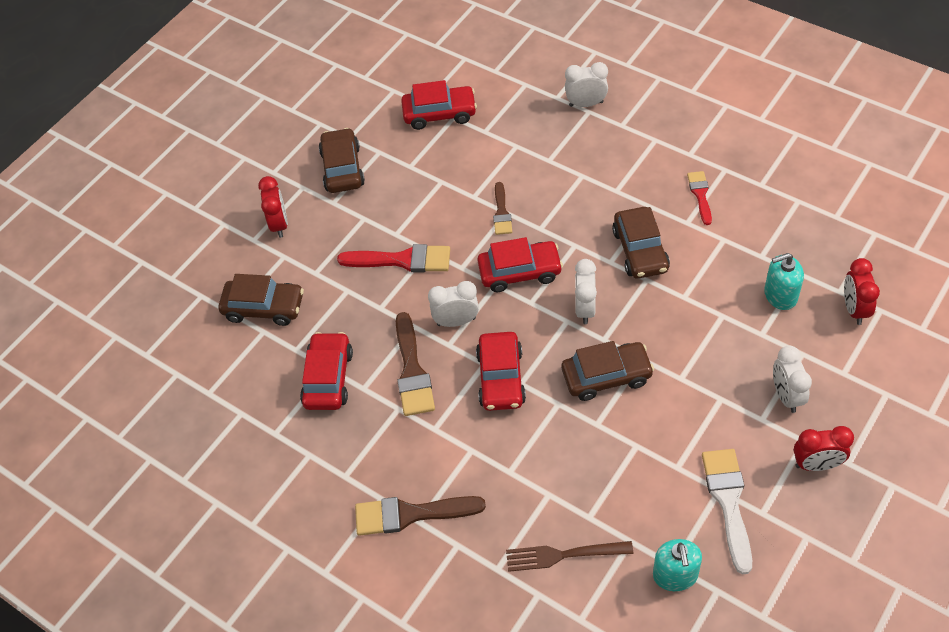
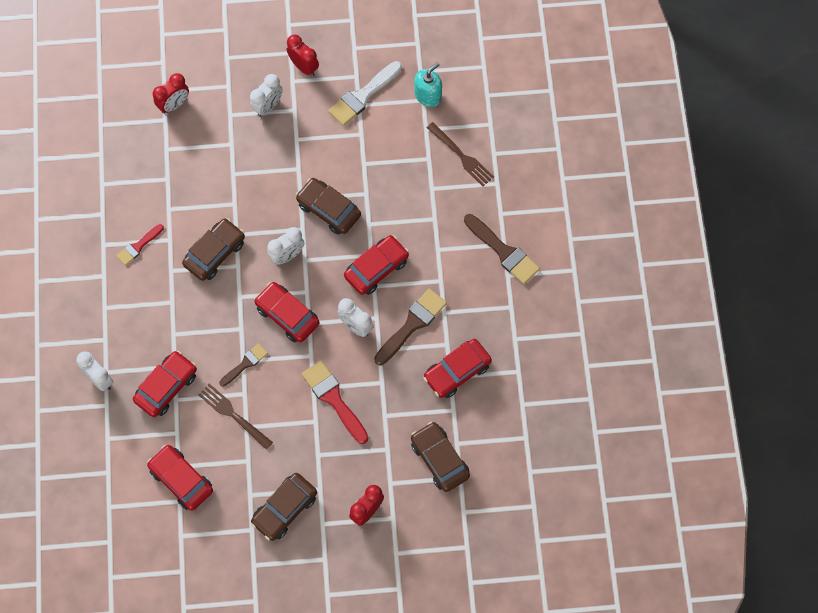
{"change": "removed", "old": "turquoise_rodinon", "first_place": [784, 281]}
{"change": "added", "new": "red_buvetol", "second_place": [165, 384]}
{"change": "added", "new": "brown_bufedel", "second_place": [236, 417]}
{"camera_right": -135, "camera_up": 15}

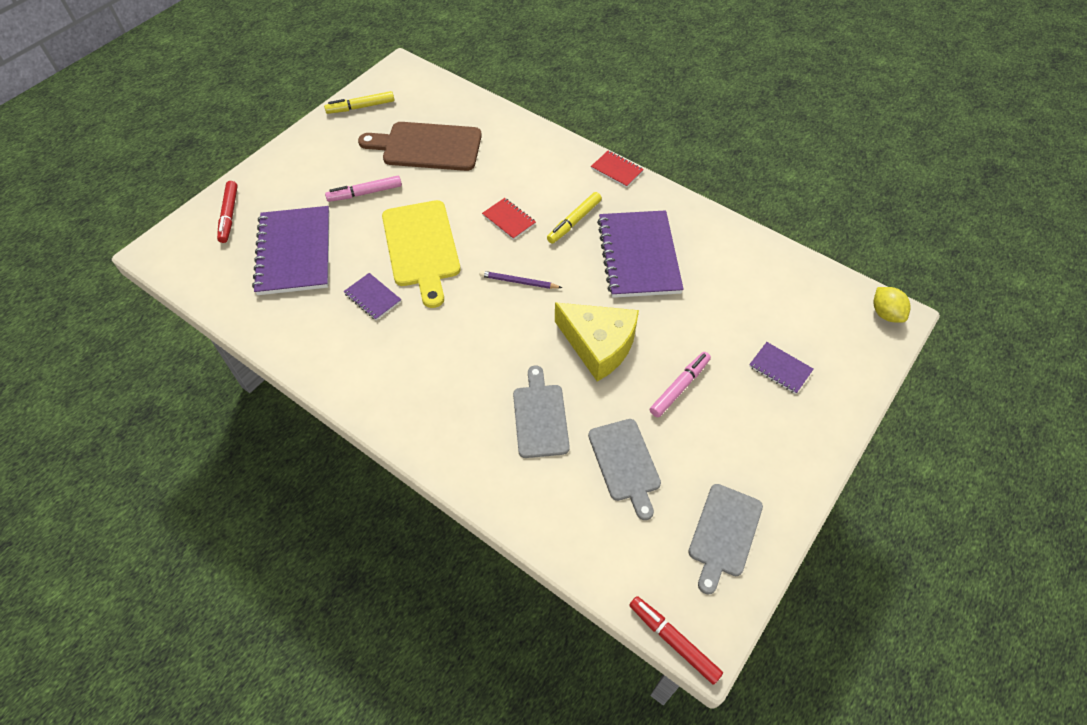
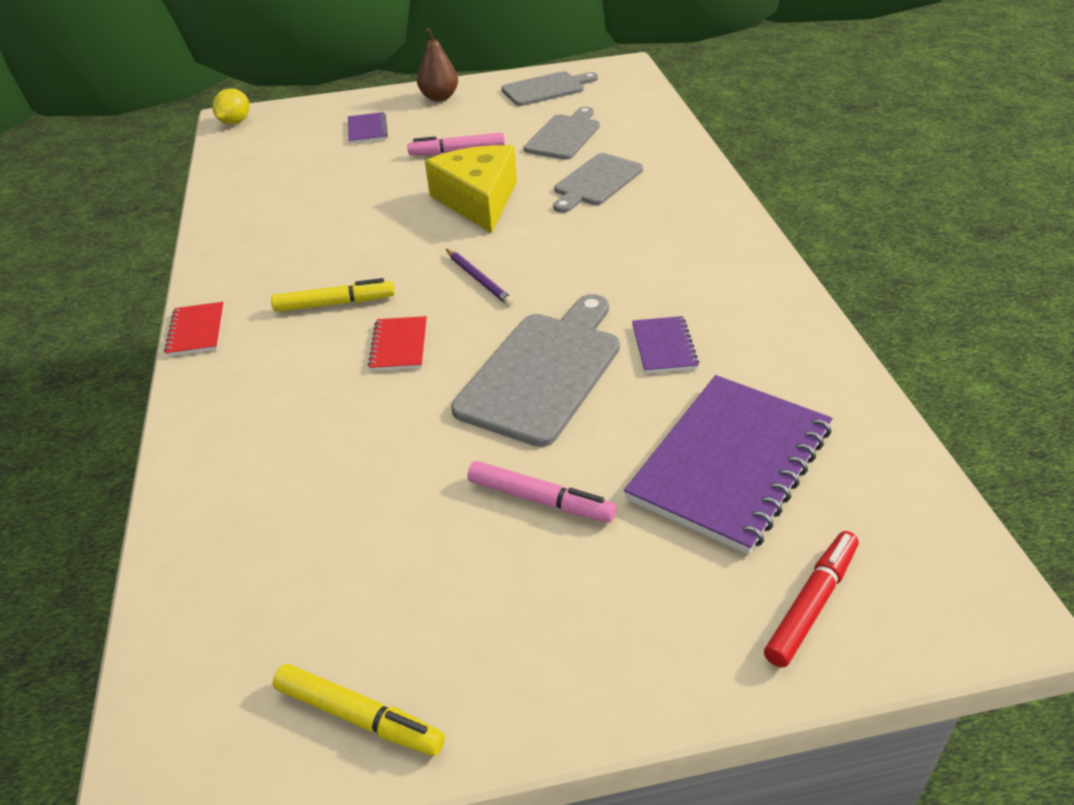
{"change": "removed", "old": "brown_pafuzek", "first_place": [420, 146]}
{"change": "removed", "old": "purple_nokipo", "first_place": [640, 254]}
{"change": "removed", "old": "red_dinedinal", "first_place": [676, 640]}
{"change": "added", "new": "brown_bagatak", "second_place": [437, 64]}
{"change": "recoloured", "old": "yellow_pafuzek", "new": "grey_pafuzek", "first_place": [421, 254], "second_place": [535, 370]}
{"camera_right": -135, "camera_up": -15}

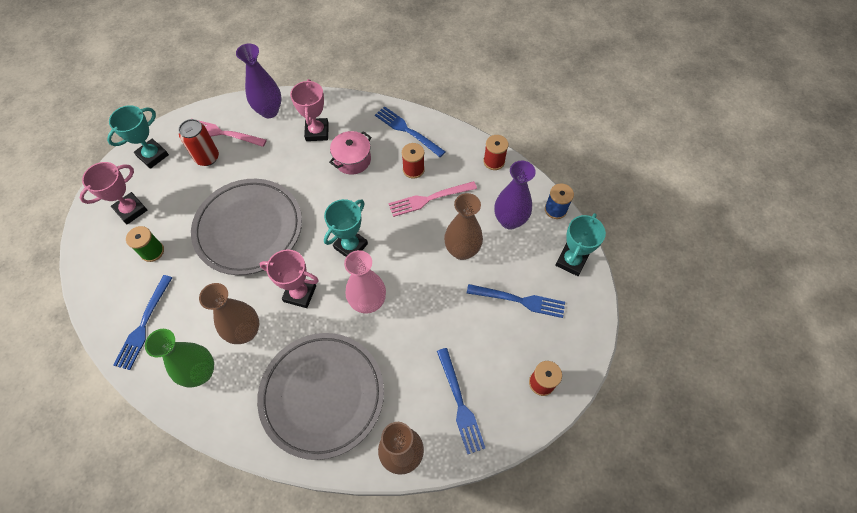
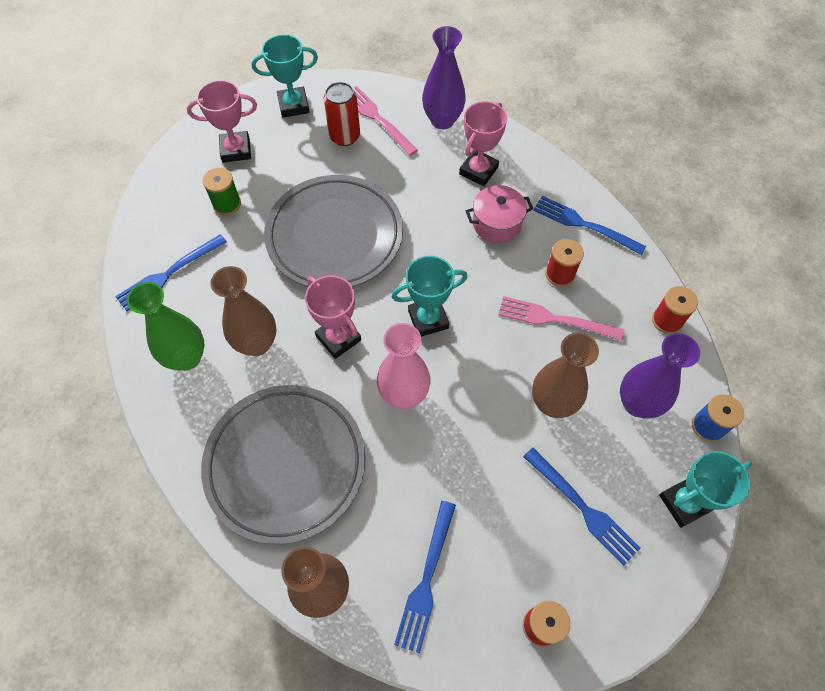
{"change": "turned", "old": "blue_bufedel", "first_place": [410, 131], "second_place": [589, 225], "degrees": -45}
{"camera_right": 35, "camera_up": 0}

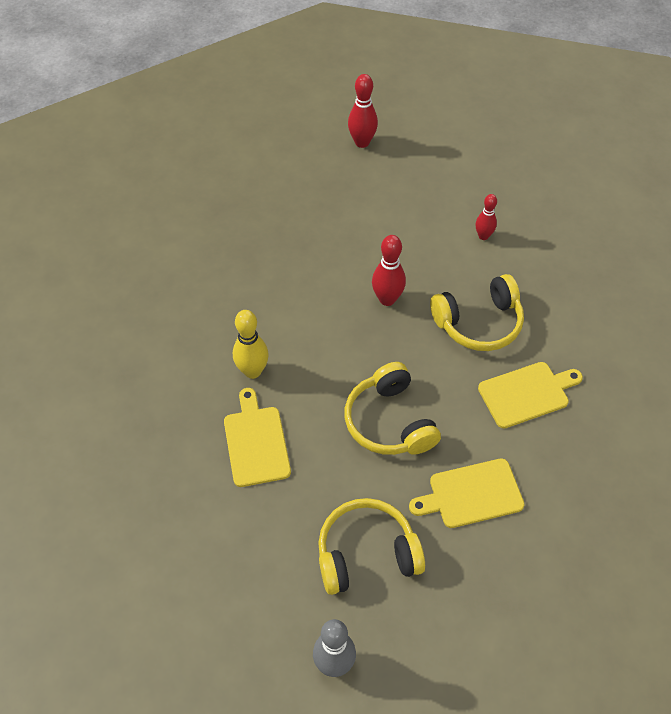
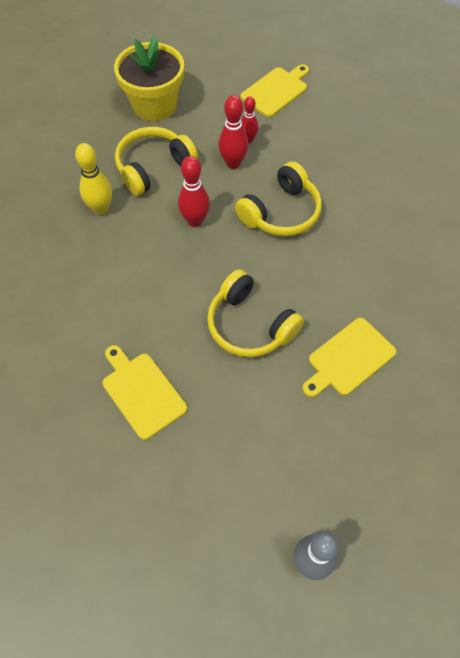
{"change": "added", "new": "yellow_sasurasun", "second_place": [149, 78]}
{"change": "moved", "old": "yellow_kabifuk", "first_place": [251, 344], "second_place": [93, 179]}
{"change": "moved", "old": "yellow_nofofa", "first_place": [371, 546], "second_place": [156, 161]}
{"change": "moved", "old": "red_kabifuk", "first_place": [363, 111], "second_place": [233, 132]}
{"change": "moved", "old": "yellow_pafuzek", "first_place": [530, 395], "second_place": [274, 90]}
{"camera_right": -25, "camera_up": 5}

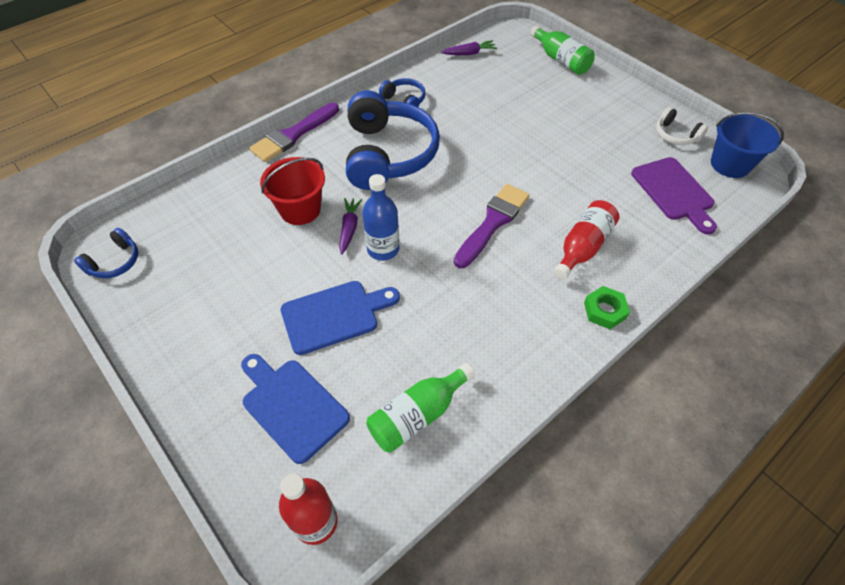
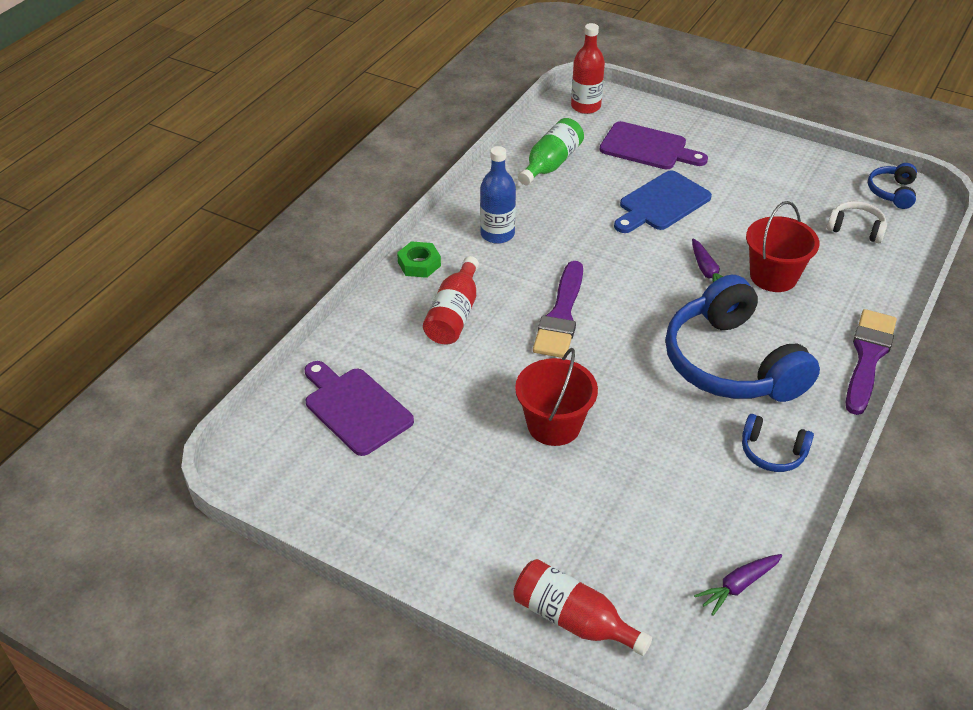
{"change": "removed", "old": "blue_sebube", "first_place": [747, 145]}
{"change": "added", "new": "red_sebube", "second_place": [556, 397]}
{"change": "moved", "old": "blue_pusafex", "first_place": [381, 217], "second_place": [498, 195]}
{"change": "moved", "old": "white_nofofa", "first_place": [682, 126], "second_place": [857, 222]}
{"change": "recoloured", "old": "blue_pafuzek", "new": "purple_pafuzek", "first_place": [295, 409], "second_place": [654, 145]}
{"change": "recoloured", "old": "green_pusafex", "new": "red_pusafex", "first_place": [562, 50], "second_place": [582, 607]}
{"camera_right": 160, "camera_up": -10}

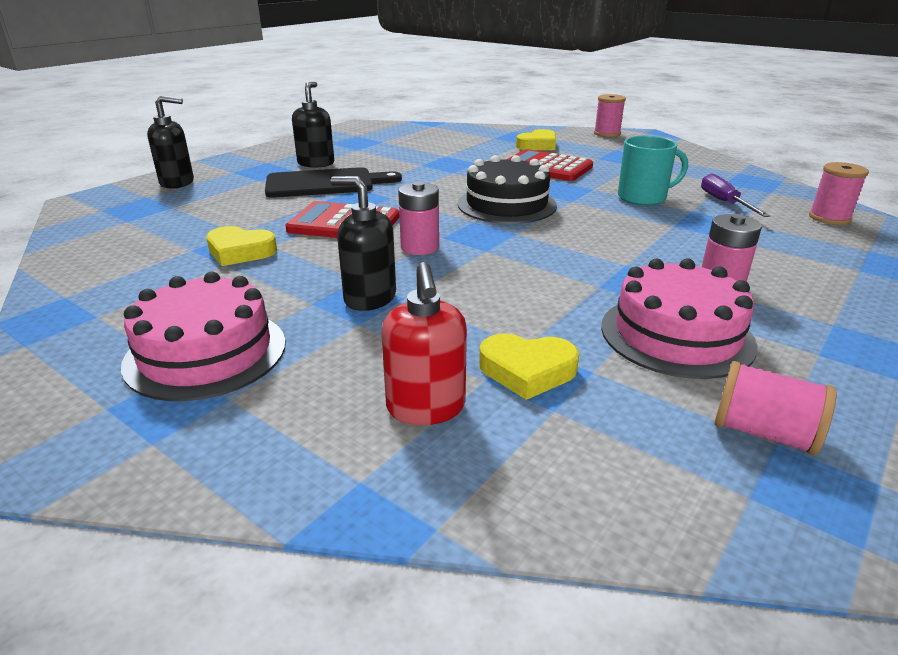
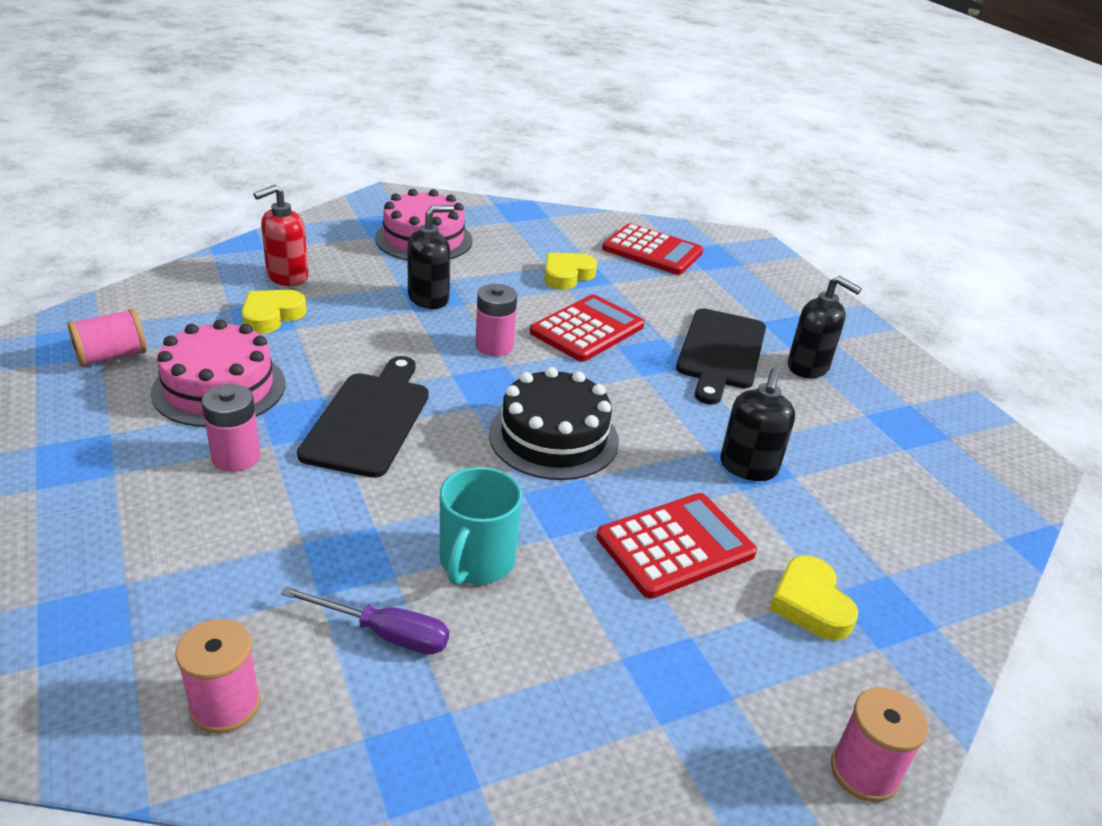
{"change": "added", "new": "black_pafuzek", "second_place": [363, 417]}
{"change": "added", "new": "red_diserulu", "second_place": [652, 249]}
{"change": "moved", "old": "black_rodinon", "first_place": [170, 142], "second_place": [757, 424]}
{"change": "turned", "old": "red_rodinon", "first_place": [424, 343], "second_place": [281, 235], "degrees": -60}
{"camera_right": 115, "camera_up": 5}

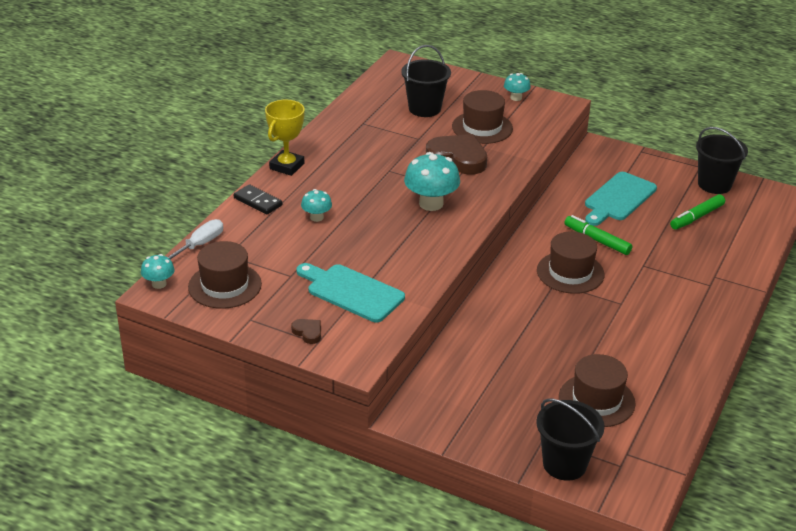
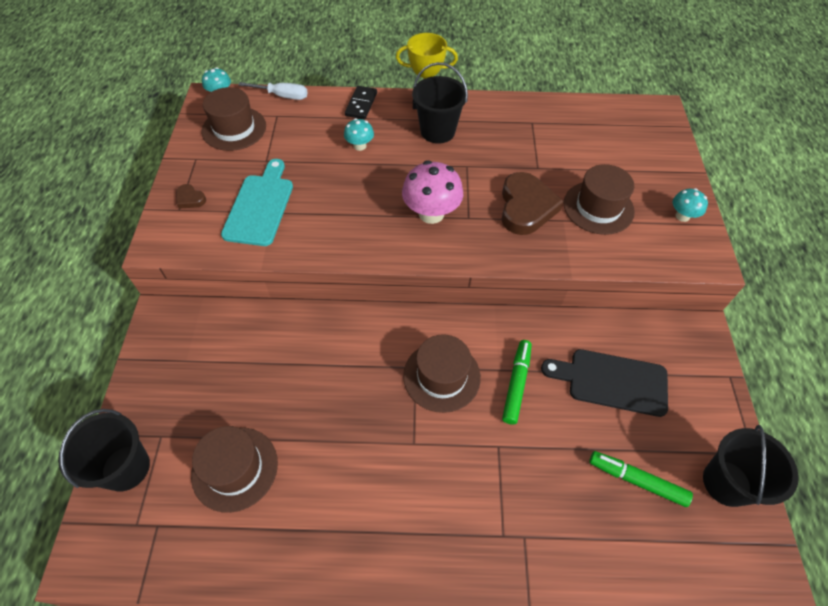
{"change": "moved", "old": "black_sebube", "first_place": [426, 81], "second_place": [440, 103]}
{"change": "recoloured", "old": "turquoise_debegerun", "new": "pink_debegerun", "first_place": [432, 181], "second_place": [432, 192]}
{"change": "recoloured", "old": "turquoise_pafuzek", "new": "black_pafuzek", "first_place": [621, 199], "second_place": [604, 383]}
{"change": "turned", "old": "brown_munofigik", "first_place": [306, 331], "second_place": [191, 196], "degrees": 105}
{"camera_right": 65, "camera_up": 20}

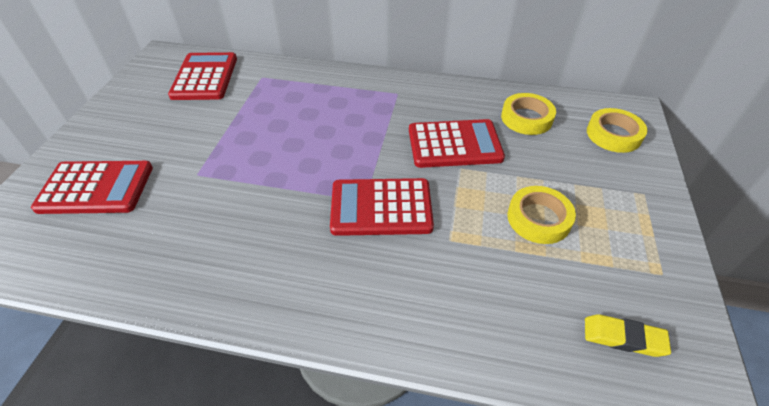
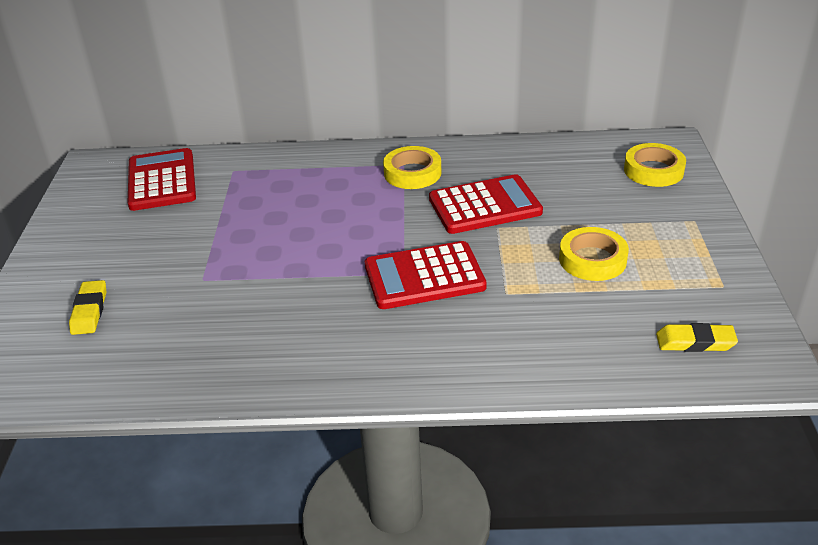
{"change": "moved", "old": "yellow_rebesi", "first_place": [528, 114], "second_place": [412, 167]}
{"change": "replaced", "old": "red_diserulu", "new": "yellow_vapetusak", "first_place": [92, 187], "second_place": [87, 307]}
{"camera_right": -10, "camera_up": -10}

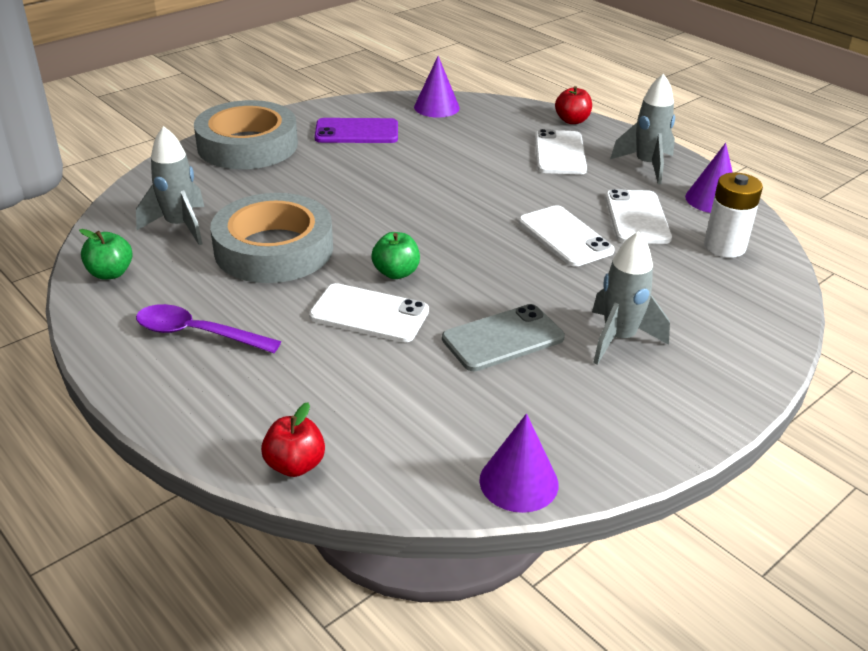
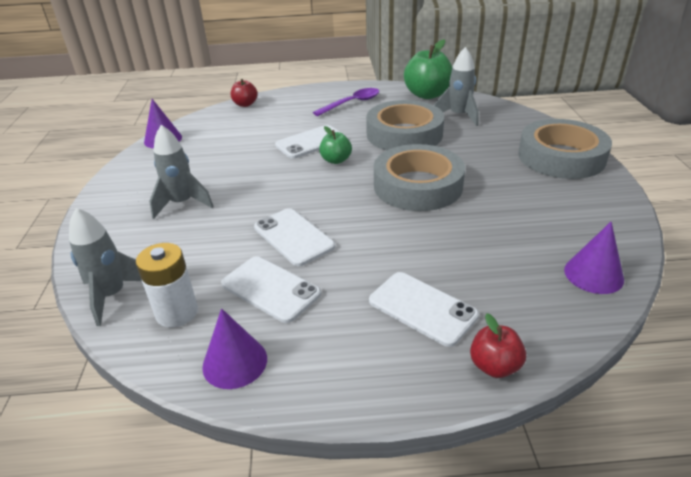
{"change": "removed", "old": "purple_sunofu", "first_place": [356, 130]}
{"change": "removed", "old": "grey_sunofu", "first_place": [503, 337]}
{"change": "added", "new": "grey_rebesi", "second_place": [419, 177]}
{"change": "moved", "old": "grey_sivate", "first_place": [642, 129], "second_place": [105, 267]}
{"change": "turned", "old": "white_sunofu", "first_place": [567, 236], "second_place": [294, 237], "degrees": 45}
{"change": "resized", "old": "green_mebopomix", "first_place": [106, 254], "second_place": [428, 69], "factor": 1.84}
{"camera_right": 130, "camera_up": 0}

